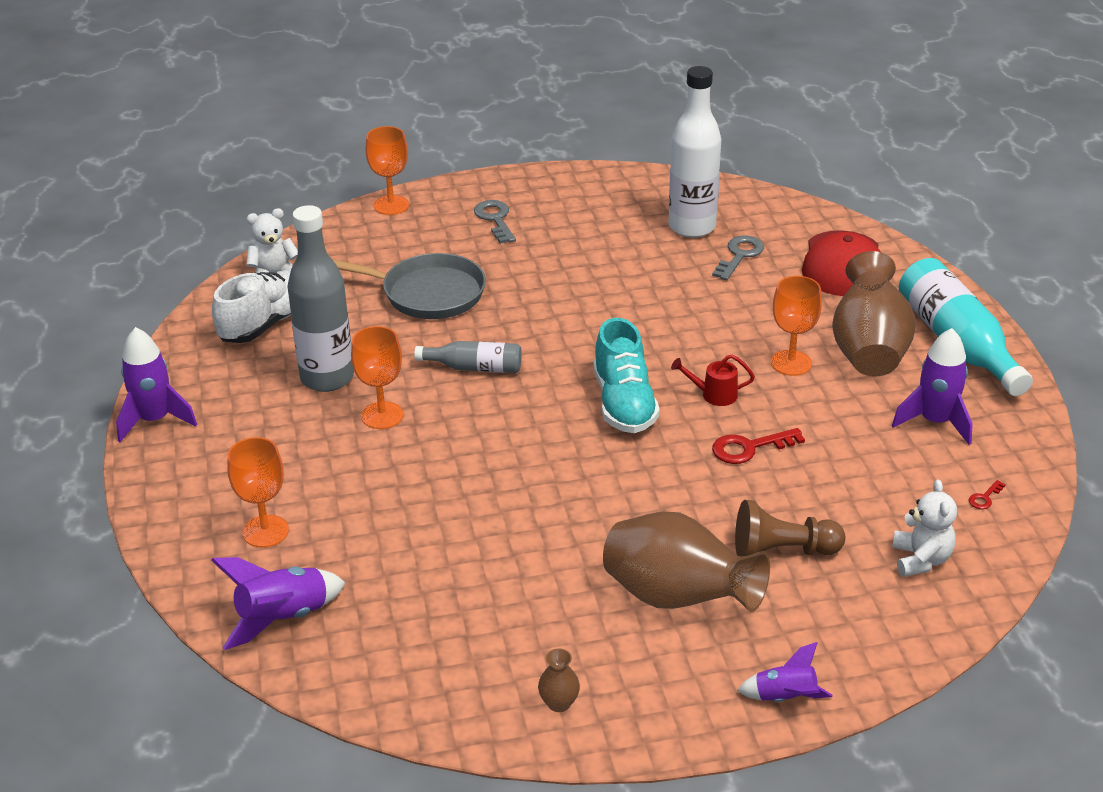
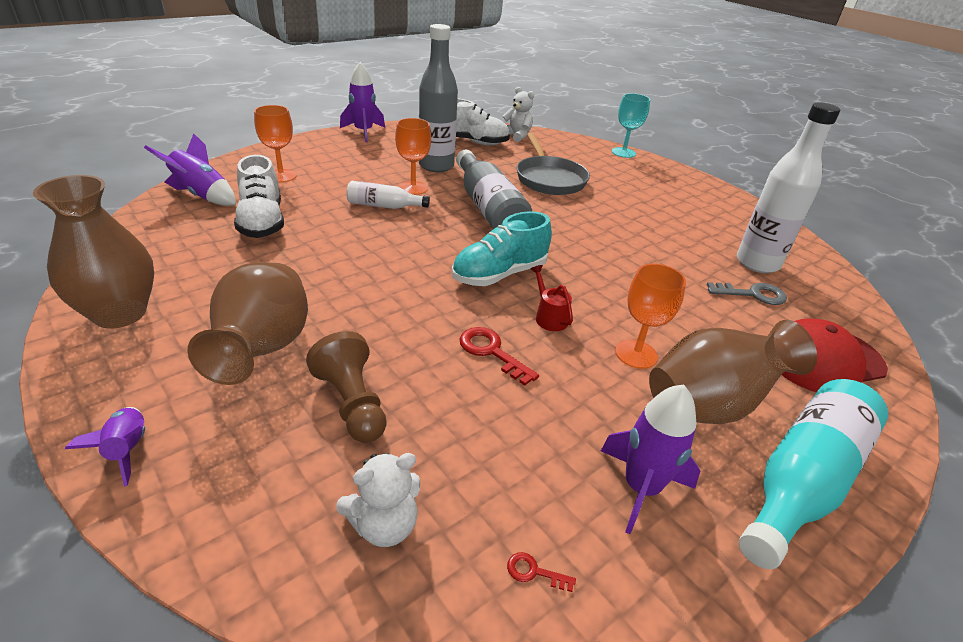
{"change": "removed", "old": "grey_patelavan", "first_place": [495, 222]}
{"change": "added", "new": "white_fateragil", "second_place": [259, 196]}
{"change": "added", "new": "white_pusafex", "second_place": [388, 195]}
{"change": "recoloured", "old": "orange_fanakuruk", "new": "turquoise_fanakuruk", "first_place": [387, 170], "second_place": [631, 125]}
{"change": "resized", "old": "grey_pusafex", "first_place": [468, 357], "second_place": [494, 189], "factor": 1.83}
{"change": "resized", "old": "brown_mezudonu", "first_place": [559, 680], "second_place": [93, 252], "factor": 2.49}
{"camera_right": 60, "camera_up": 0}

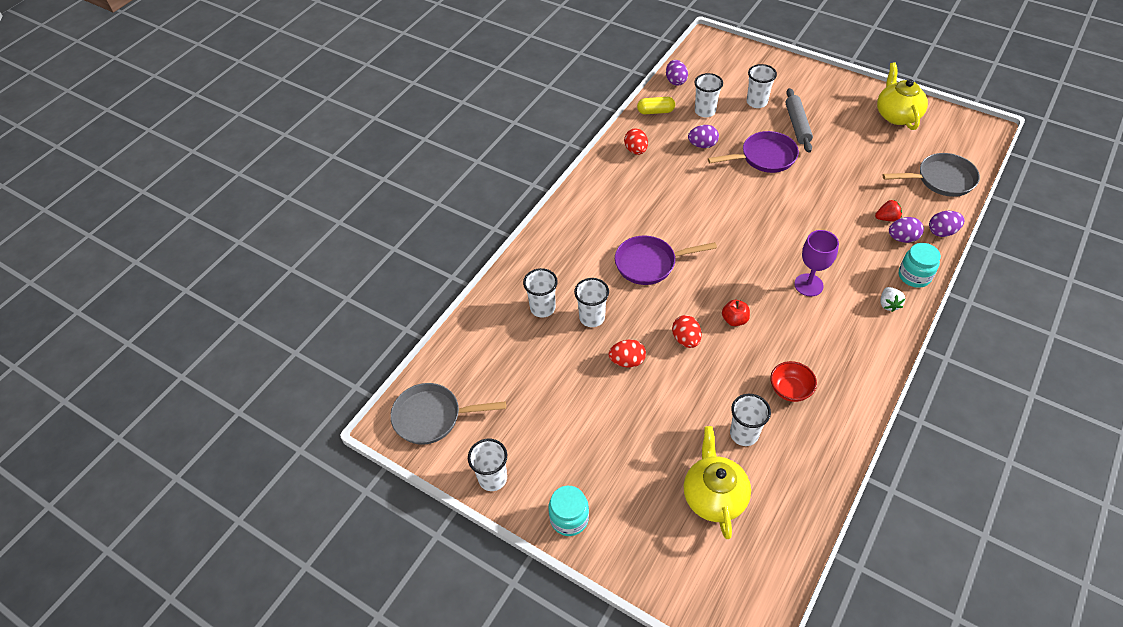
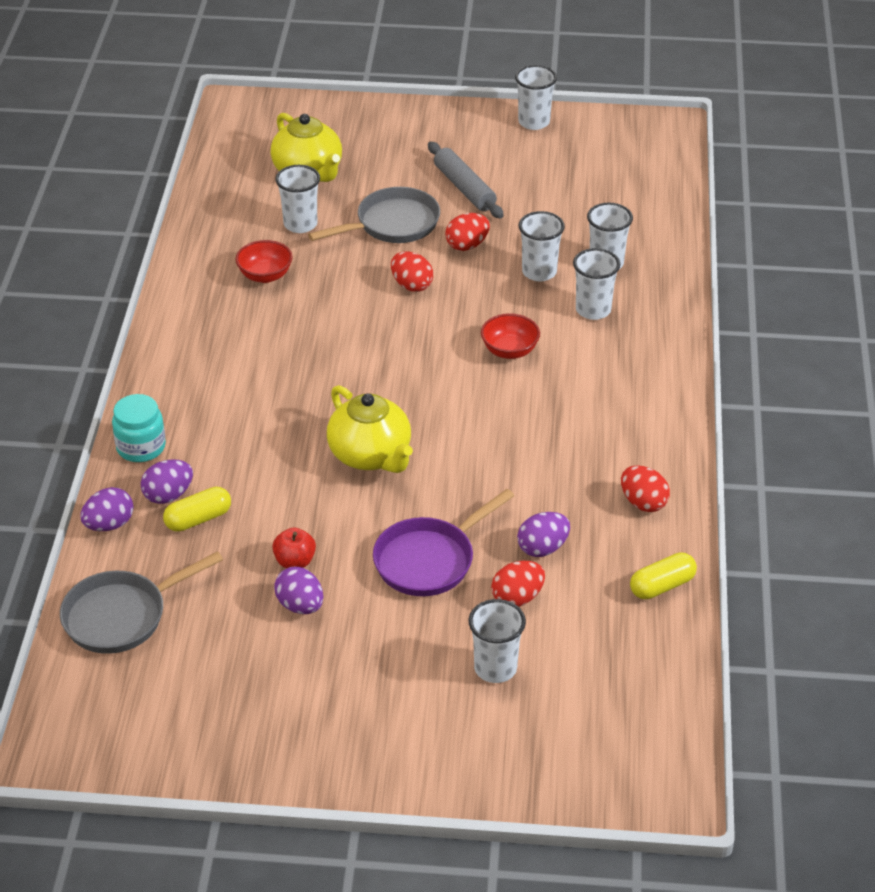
{"change": "removed", "old": "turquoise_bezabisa", "first_place": [568, 511]}
{"change": "removed", "old": "purple_fanakuruk", "first_place": [816, 263]}
{"change": "removed", "old": "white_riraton", "first_place": [892, 299]}
{"change": "added", "new": "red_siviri", "second_place": [518, 584]}
{"change": "moved", "old": "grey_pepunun", "first_place": [448, 414], "second_place": [374, 215]}
{"change": "moved", "old": "purple_siviri", "first_place": [677, 73], "second_place": [298, 590]}
{"change": "moved", "old": "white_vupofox", "first_place": [708, 95], "second_place": [596, 284]}
{"change": "moved", "old": "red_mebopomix", "first_place": [736, 313], "second_place": [294, 547]}
{"change": "moved", "old": "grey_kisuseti", "first_place": [799, 120], "second_place": [466, 180]}
{"change": "moved", "old": "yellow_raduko", "first_place": [902, 96], "second_place": [370, 429]}
{"change": "replaced", "old": "purple_pepunun", "new": "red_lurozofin", "first_place": [666, 260], "second_place": [510, 336]}
{"change": "replaced", "old": "red_riraton", "new": "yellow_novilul", "first_place": [888, 210], "second_place": [197, 509]}
{"camera_right": 150, "camera_up": -10}

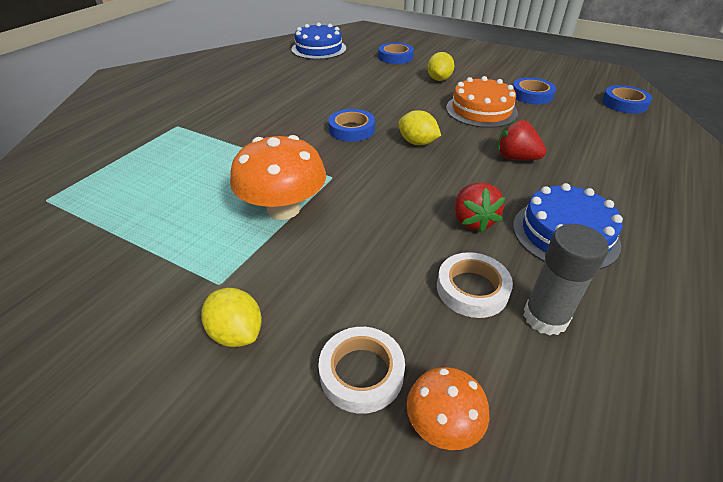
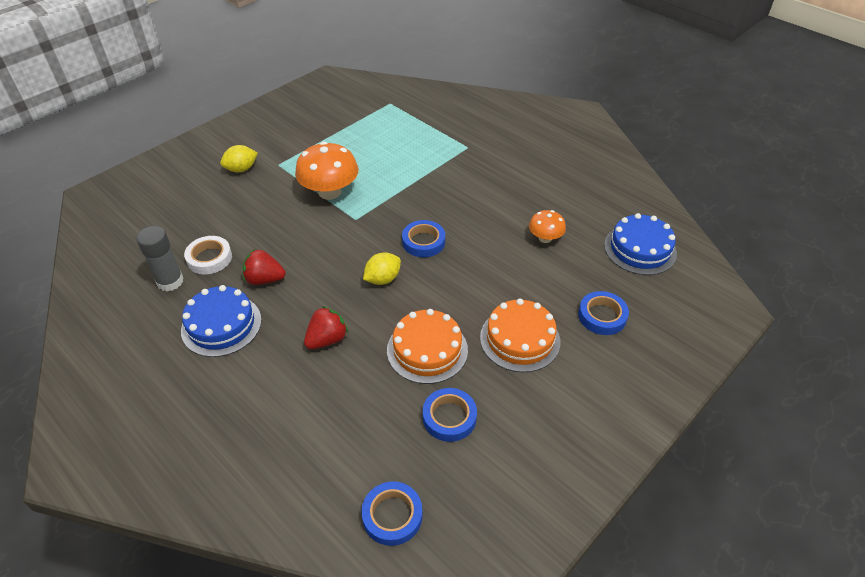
{"change": "removed", "old": "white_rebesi", "first_place": [361, 370]}
{"change": "moved", "old": "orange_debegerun", "first_place": [448, 408], "second_place": [547, 226]}
{"change": "replaced", "old": "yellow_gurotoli", "new": "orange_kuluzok", "first_place": [440, 66], "second_place": [520, 335]}
{"camera_right": 105, "camera_up": 5}

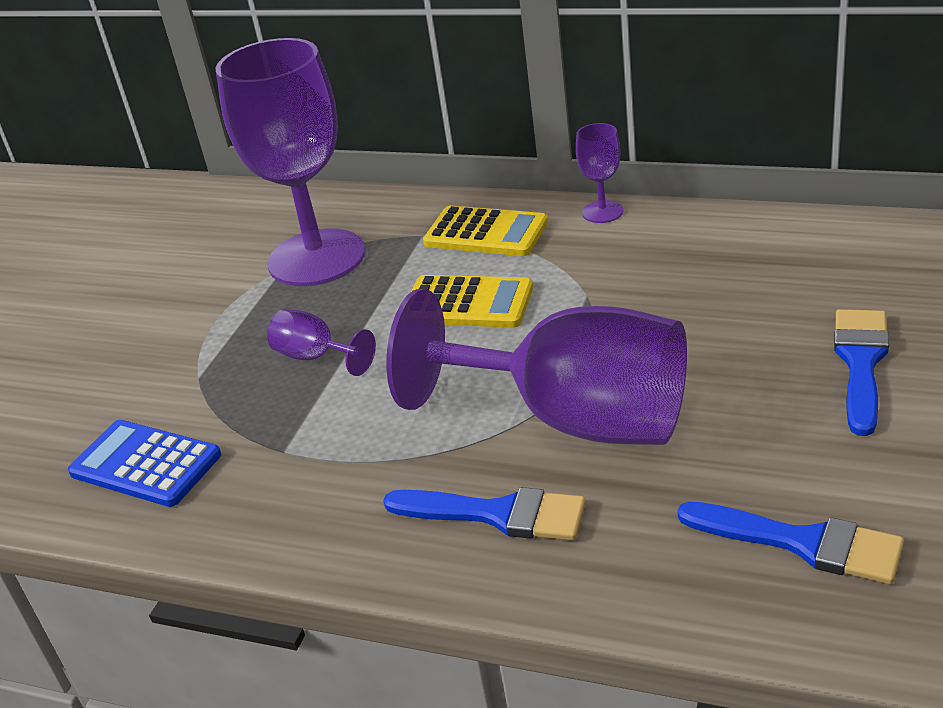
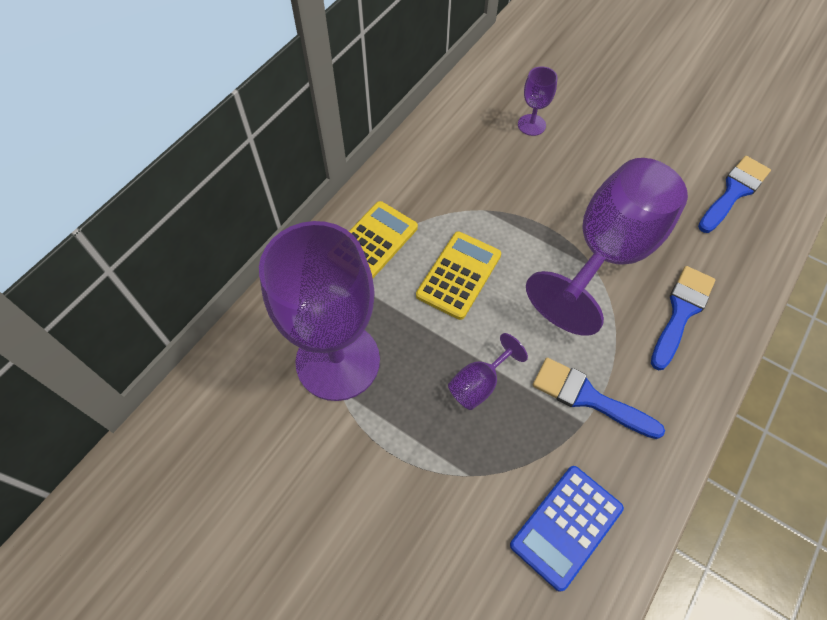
{"change": "moved", "old": "purple_fanakuruk", "first_place": [599, 173], "second_place": [537, 101]}
{"change": "moved", "old": "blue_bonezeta", "first_place": [861, 372], "second_place": [599, 398]}
{"camera_right": -80, "camera_up": 25}

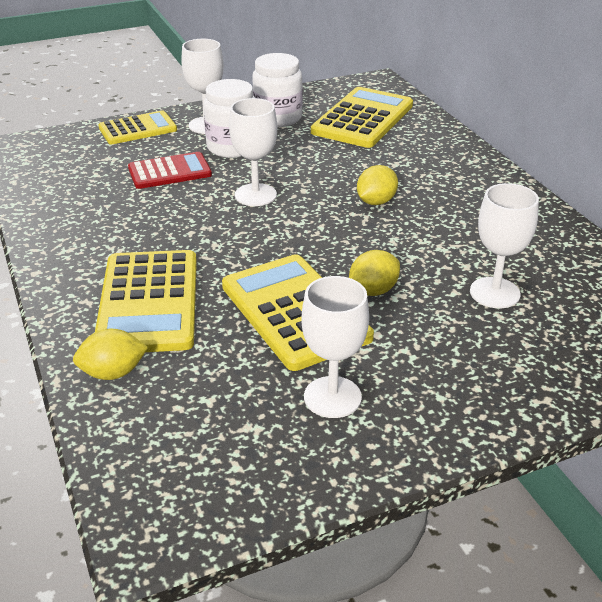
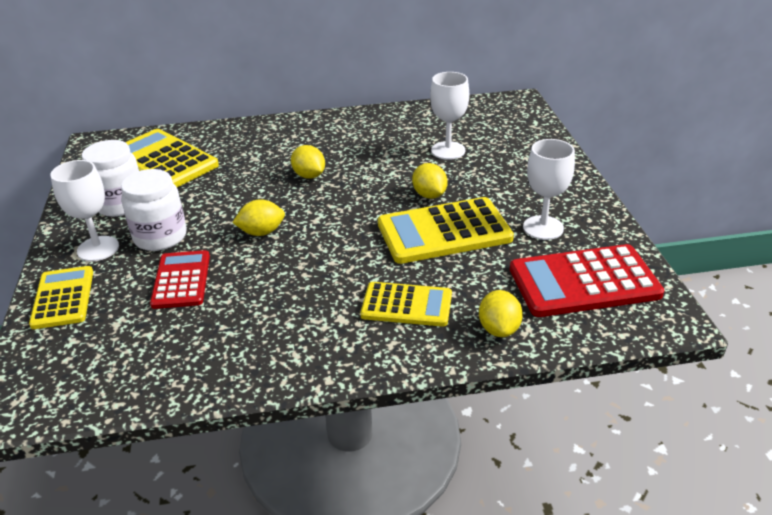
{"change": "added", "new": "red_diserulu", "second_place": [587, 280]}
{"change": "replaced", "old": "white_fanakuruk", "new": "yellow_gurotoli", "first_place": [253, 152], "second_place": [258, 217]}
{"change": "resized", "old": "yellow_diserulu", "first_place": [146, 301], "second_place": [406, 304], "factor": 0.63}
{"camera_right": -75, "camera_up": 0}

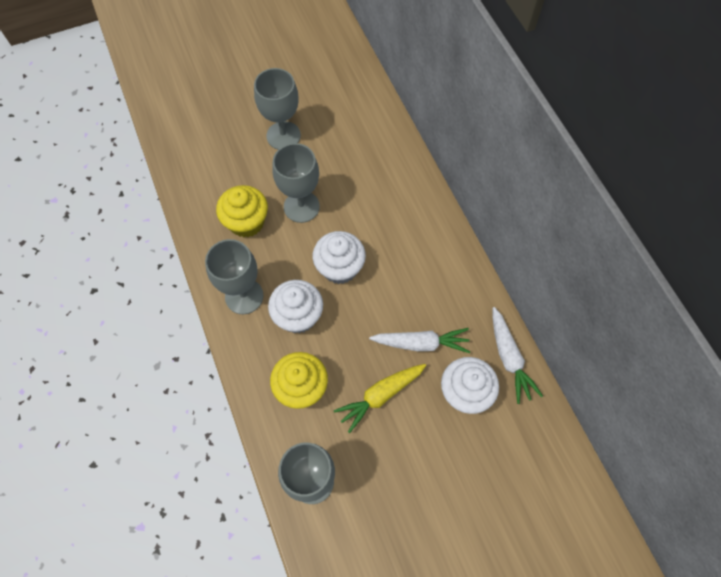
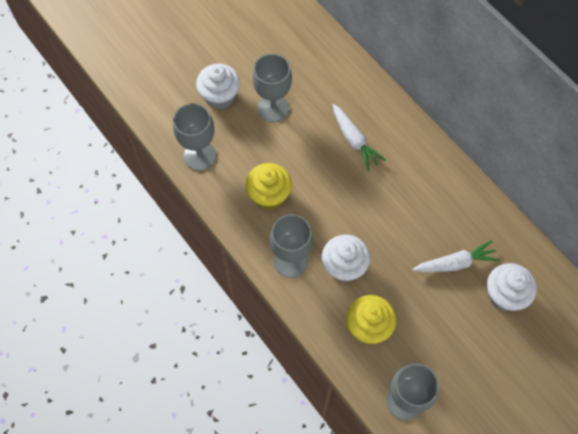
{"change": "removed", "old": "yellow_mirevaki", "first_place": [380, 398]}
{"change": "moved", "old": "grey_fanakuruk", "first_place": [296, 183], "second_place": [194, 137]}
{"change": "moved", "old": "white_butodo", "first_place": [339, 257], "second_place": [218, 86]}
{"change": "moved", "old": "white_mirevaki", "first_place": [517, 355], "second_place": [359, 137]}
{"camera_right": -15, "camera_up": 0}

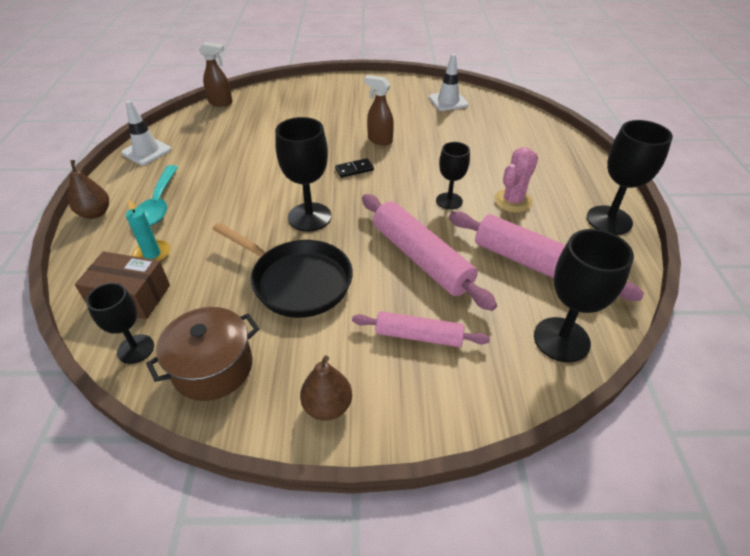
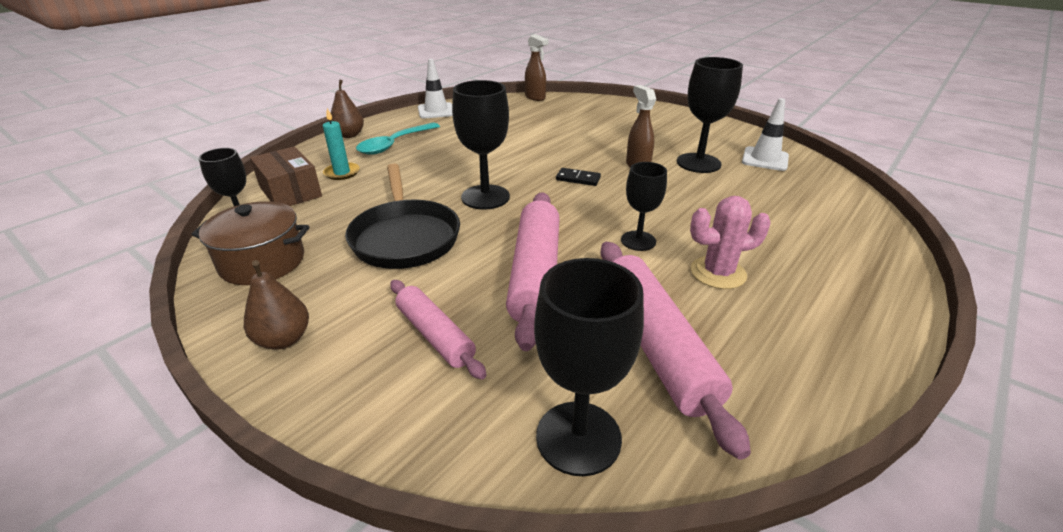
{"change": "moved", "old": "black_fanakuruk", "first_place": [630, 177], "second_place": [710, 115]}
{"camera_right": 40, "camera_up": -10}

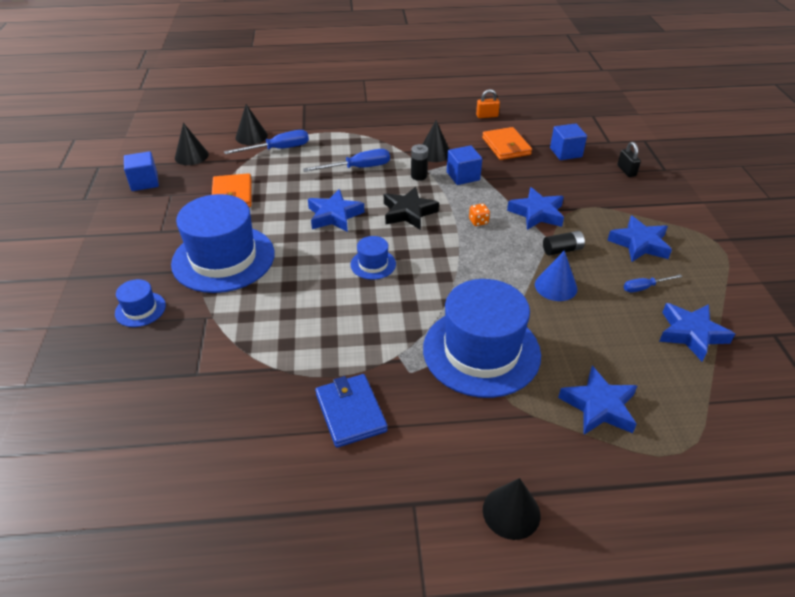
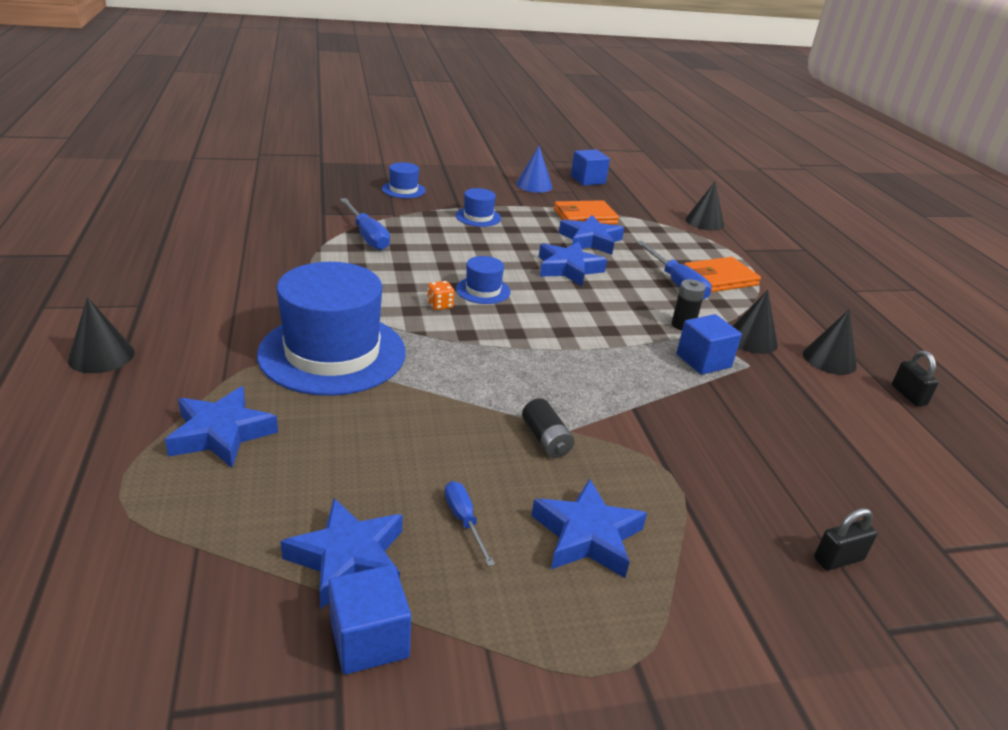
{"change": "removed", "old": "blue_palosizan", "first_place": [351, 411]}
{"change": "removed", "old": "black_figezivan", "first_place": [411, 208]}
{"change": "moved", "old": "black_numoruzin", "first_place": [192, 144], "second_place": [830, 342]}
{"change": "moved", "old": "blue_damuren", "first_place": [266, 142], "second_place": [365, 224]}
{"change": "moved", "old": "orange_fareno", "first_place": [479, 214], "second_place": [441, 295]}
{"change": "moved", "old": "orange_palosizan", "first_place": [507, 143], "second_place": [722, 274]}
{"change": "moved", "old": "blue_figezivan", "first_place": [535, 208], "second_place": [591, 235]}
{"change": "moved", "old": "blue_numoruzin", "first_place": [556, 275], "second_place": [534, 169]}
{"change": "moved", "old": "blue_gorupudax", "first_place": [568, 141], "second_place": [369, 619]}
{"change": "recoloured", "old": "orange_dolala", "new": "black_dolala", "first_place": [488, 103], "second_place": [915, 378]}
{"change": "resized", "old": "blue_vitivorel", "first_place": [223, 243], "second_place": [478, 207], "factor": 0.45}
{"camera_right": 80, "camera_up": -10}

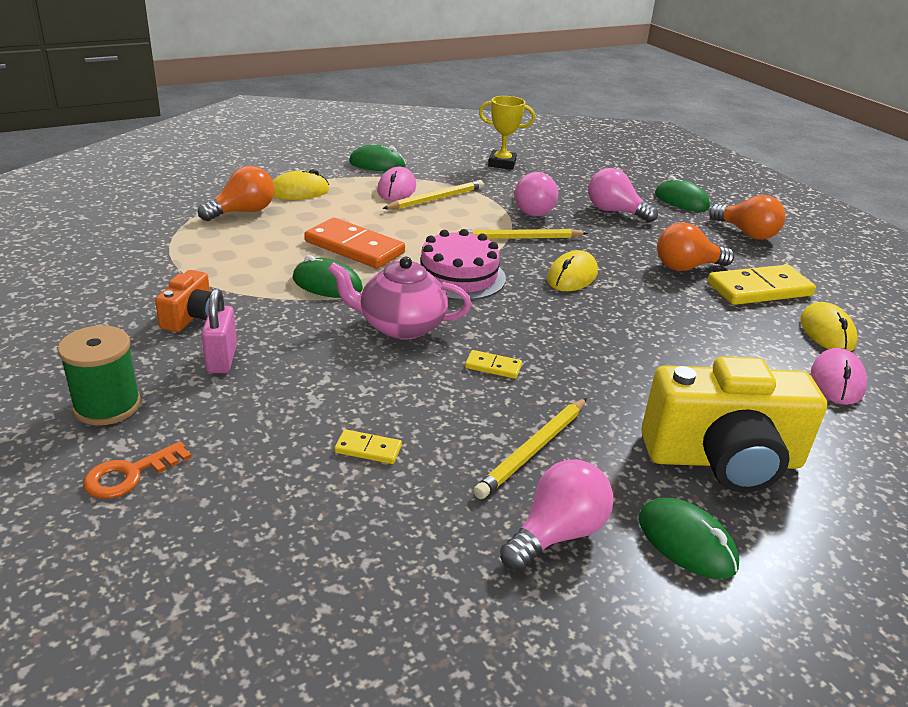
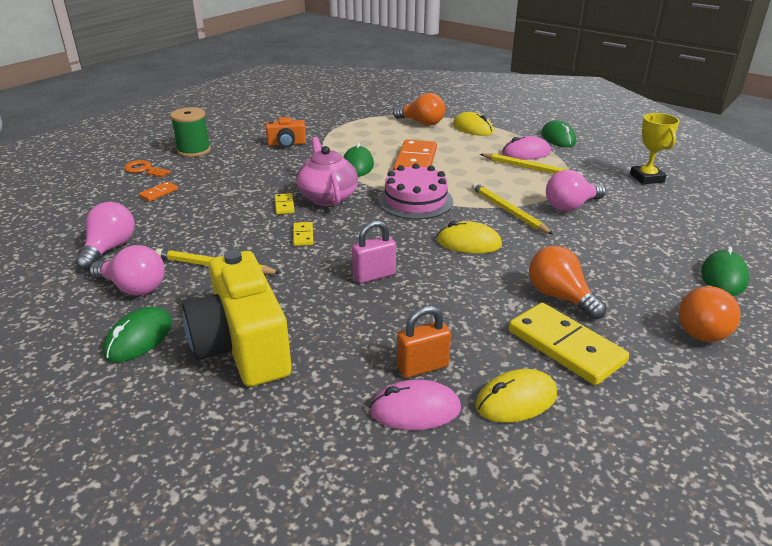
{"change": "added", "new": "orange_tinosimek", "second_place": [158, 192]}
{"change": "added", "new": "orange_dolala", "second_place": [424, 342]}
{"change": "moved", "old": "pink_dolala", "first_place": [219, 330], "second_place": [374, 251]}
{"change": "moved", "old": "yellow_tinosimek", "first_place": [368, 446], "second_place": [285, 203]}
{"change": "moved", "old": "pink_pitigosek", "first_place": [623, 195], "second_place": [105, 236]}
{"camera_right": 70, "camera_up": 0}

